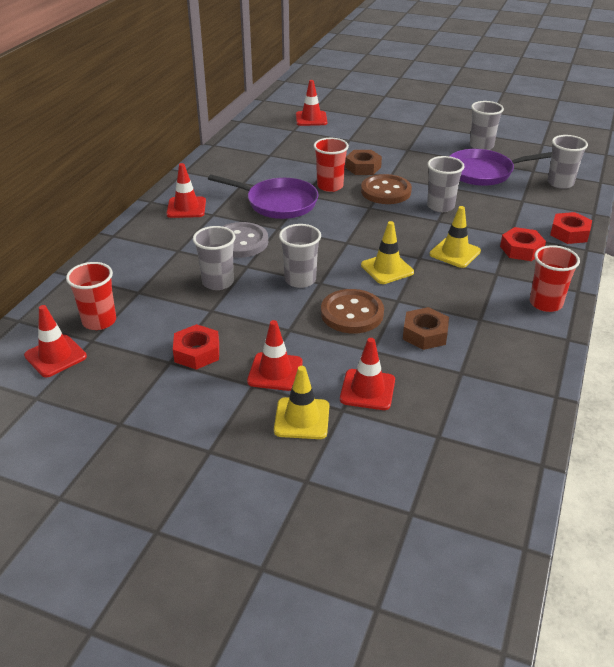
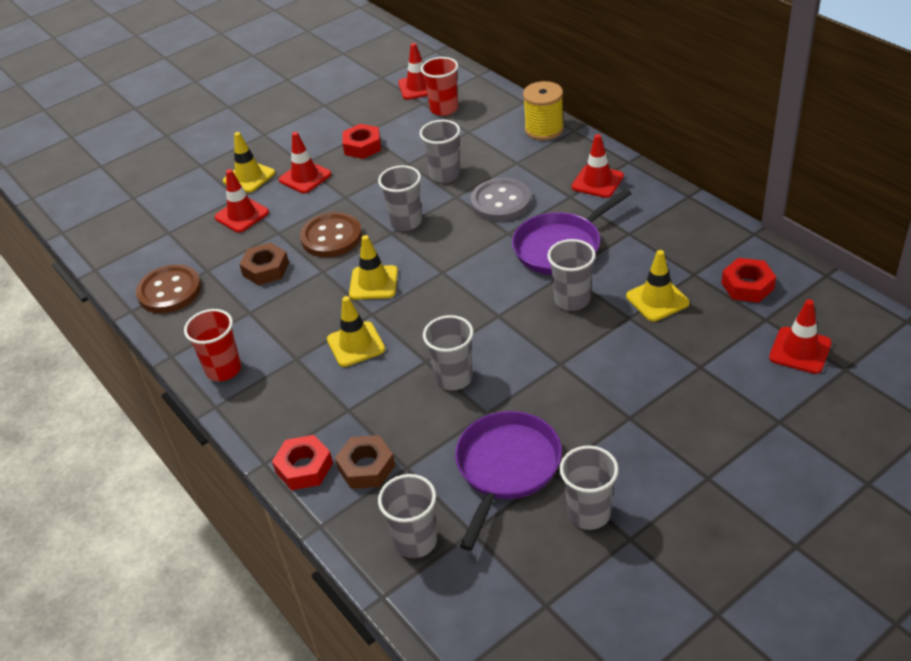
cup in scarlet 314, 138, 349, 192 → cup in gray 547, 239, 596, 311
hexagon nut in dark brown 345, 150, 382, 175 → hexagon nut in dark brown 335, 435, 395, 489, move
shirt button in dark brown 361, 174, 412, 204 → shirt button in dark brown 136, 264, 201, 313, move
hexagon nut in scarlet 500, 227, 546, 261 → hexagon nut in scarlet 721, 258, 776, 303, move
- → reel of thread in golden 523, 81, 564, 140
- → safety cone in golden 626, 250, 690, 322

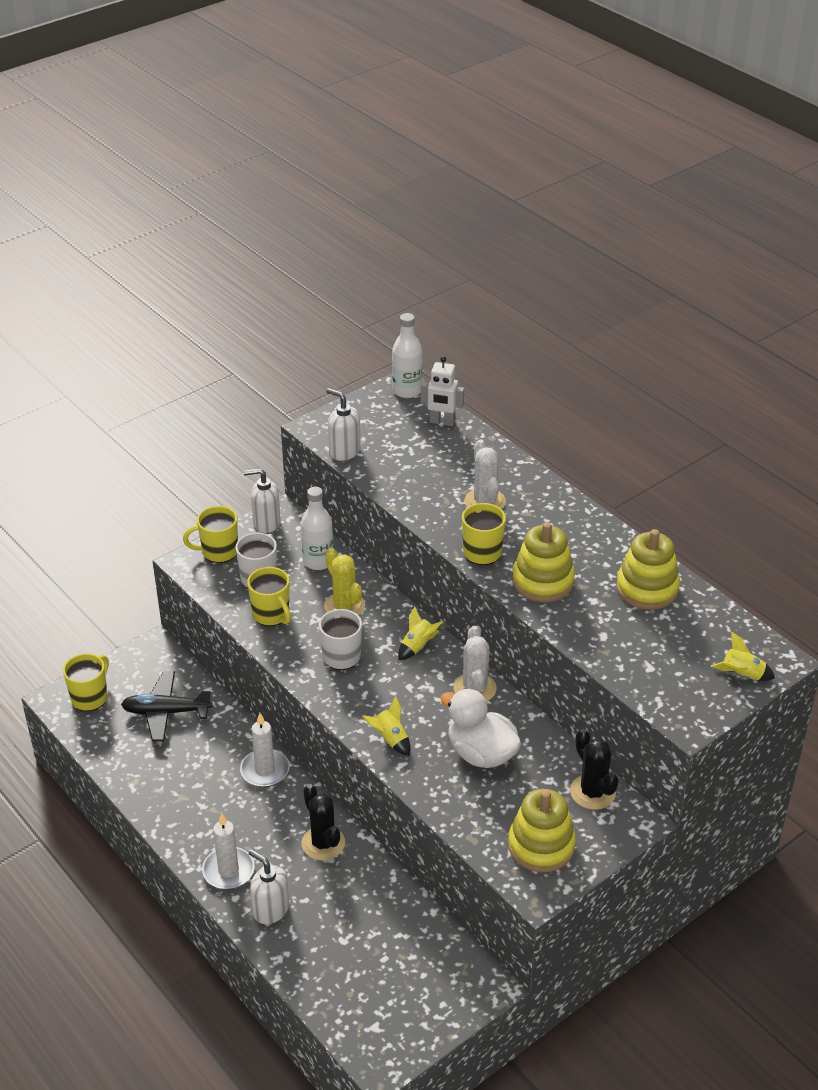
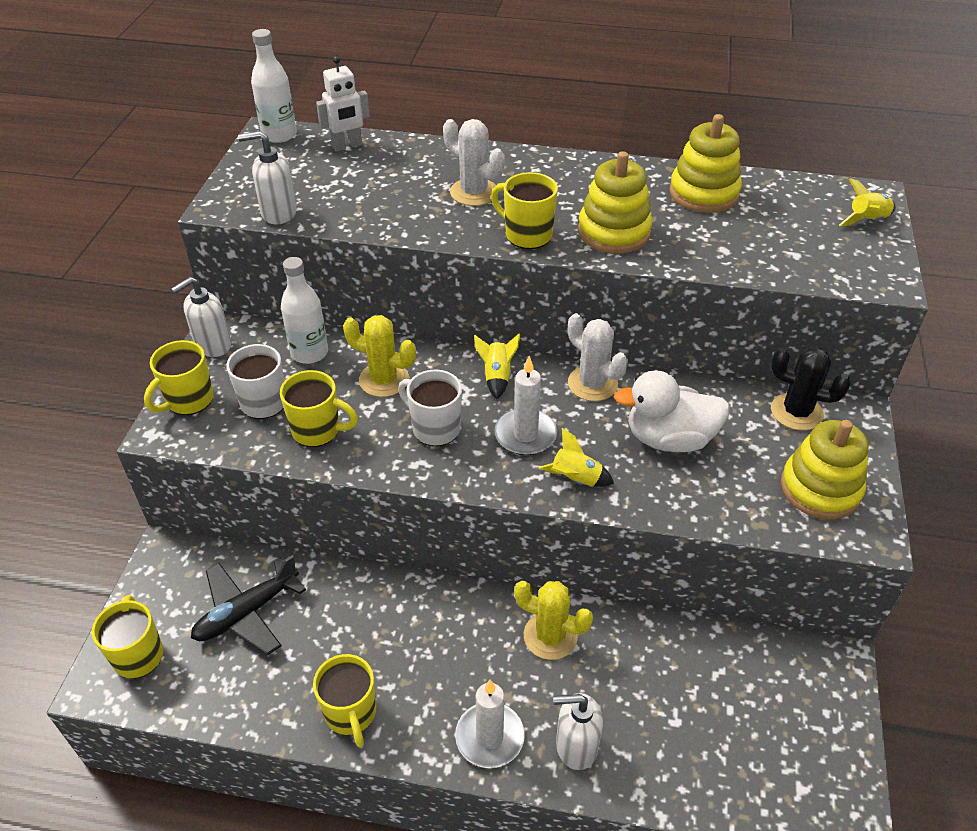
wax candle in snow-white 240, 713, 290, 787 → wax candle in snow-white 495, 356, 557, 455, move
cactus in ebony 302, 784, 345, 860 → cactus in golden 514, 581, 593, 660
- → coffee mug in golden 313, 654, 376, 747

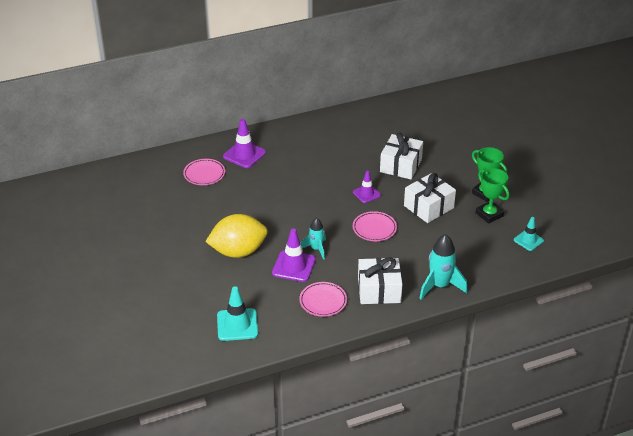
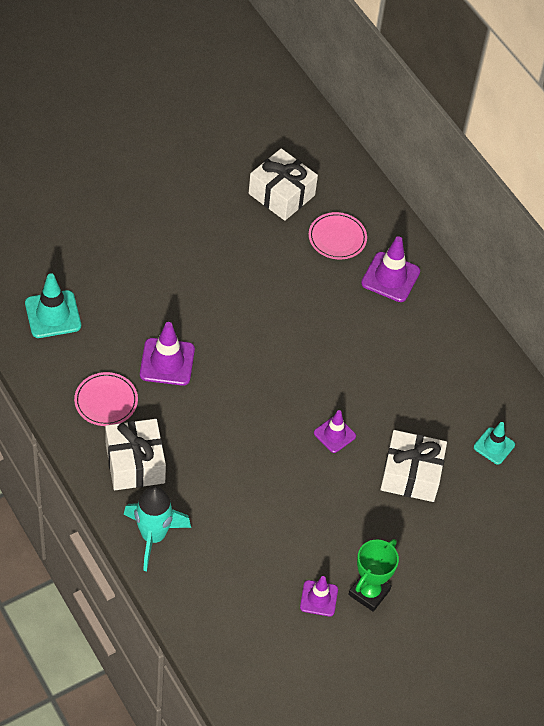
citrus fruit in golden 205, 214, 268, 258 → -
toy rocket in teal 301, 218, 326, 260 → -
dinner plate in rose-pink 353, 211, 397, 241 → -
present in snow-white 404, 173, 456, 223 → present in snow-white 249, 148, 318, 221, move
prize cup in emerald 476, 168, 509, 224 → safety cone in royal purple 300, 576, 338, 616
safety cone in teal 514, 217, 544, 251 → safety cone in teal 474, 422, 515, 465, move

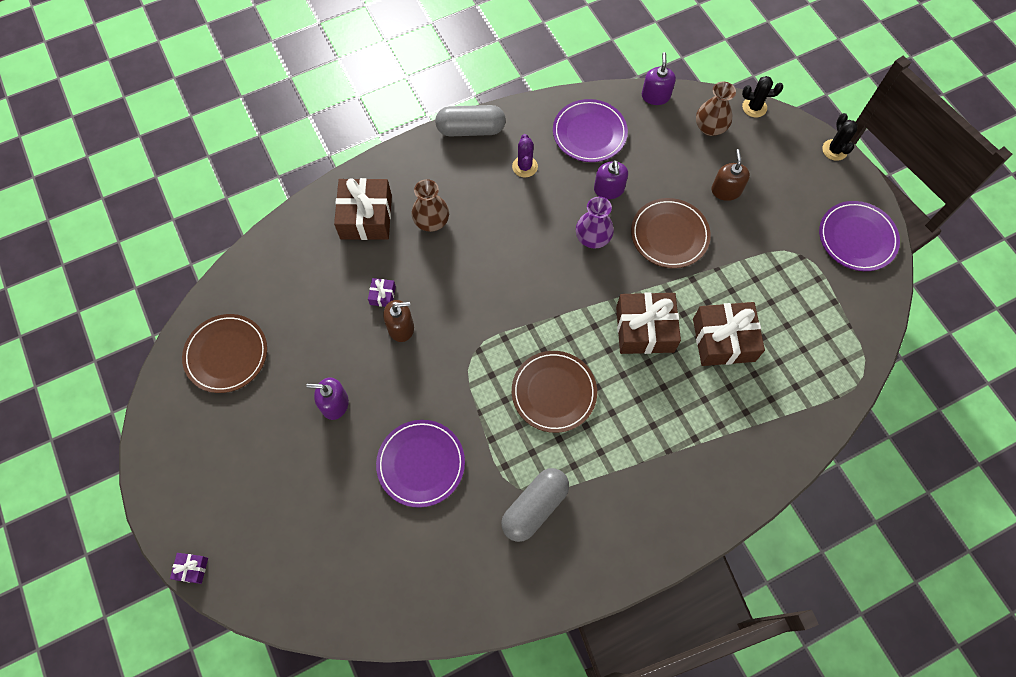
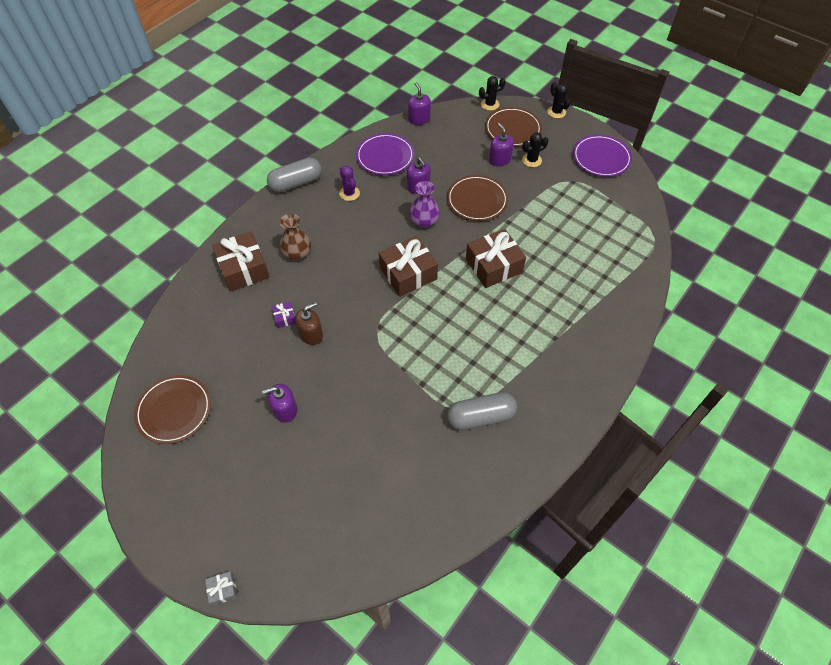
present in royal purple 170, 553, 208, 584 → present in gray 205, 571, 238, 606
dinner plate in royal purple 376, 420, 465, 508 → -
pill in gray 501, 468, 569, 542 → pill in gray 447, 392, 517, 430, 60 degrees clockwise
dinner plate in dark brown 512, 351, 597, 433 → dinner plate in dark brown 485, 107, 542, 147, move
present in dark brown 693, 302, 765, 366 → present in dark brown 379, 236, 438, 297, move
flower vase in dark brown 696, 82, 736, 136 → -
soap dispenser in dark brown 711, 149, 750, 201 → soap dispenser in royal purple 489, 123, 514, 166
- → cactus in ebony 522, 132, 548, 167

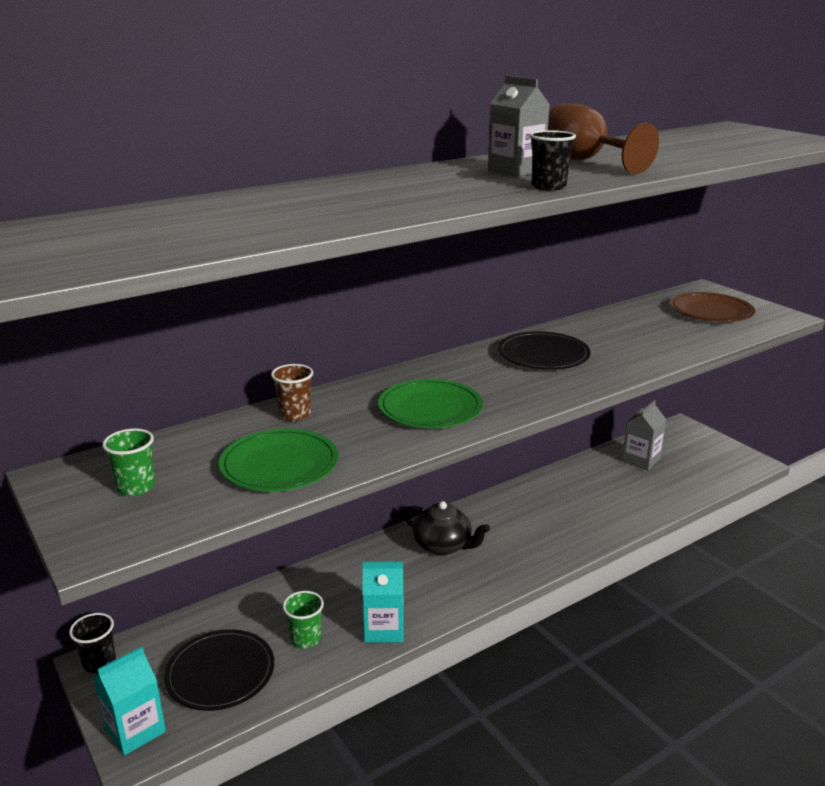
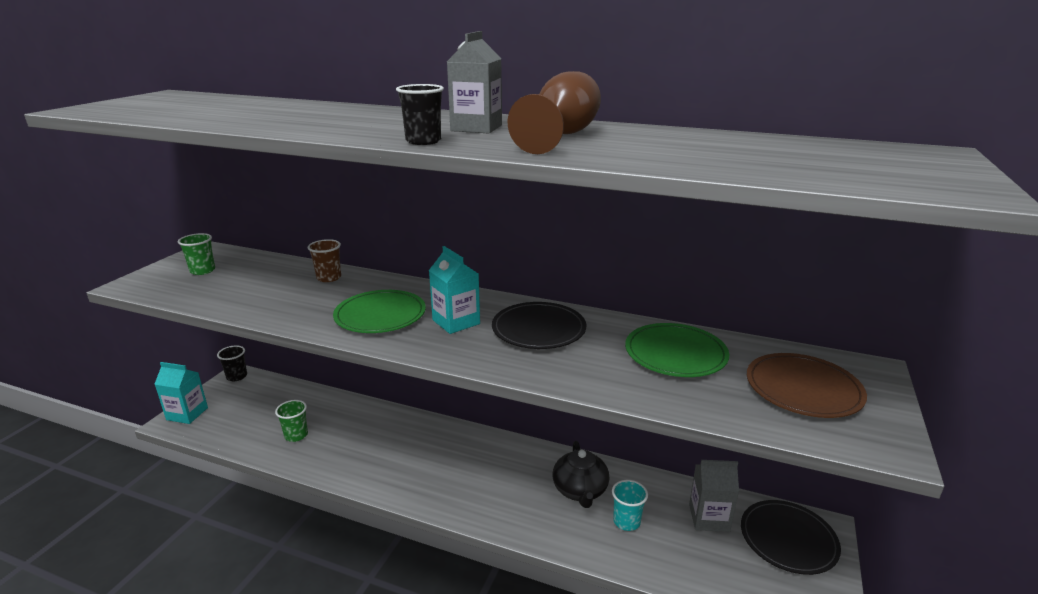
dinner plate in ebony 164, 629, 274, 711 → dinner plate in ebony 741, 500, 841, 575, move
dinner plate in emerald 219, 429, 338, 491 → dinner plate in emerald 625, 323, 729, 377, move
milk carton in teal 362, 561, 404, 643 → milk carton in teal 429, 246, 480, 334, move
china teapot in ebony 403, 501, 490, 555 → china teapot in ebony 553, 441, 609, 508, move
- → cup in teal 612, 480, 648, 531

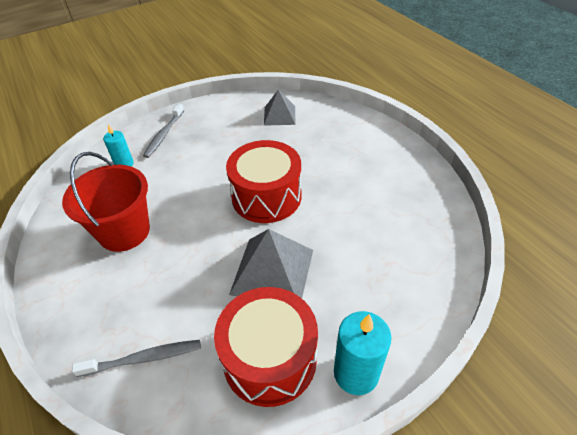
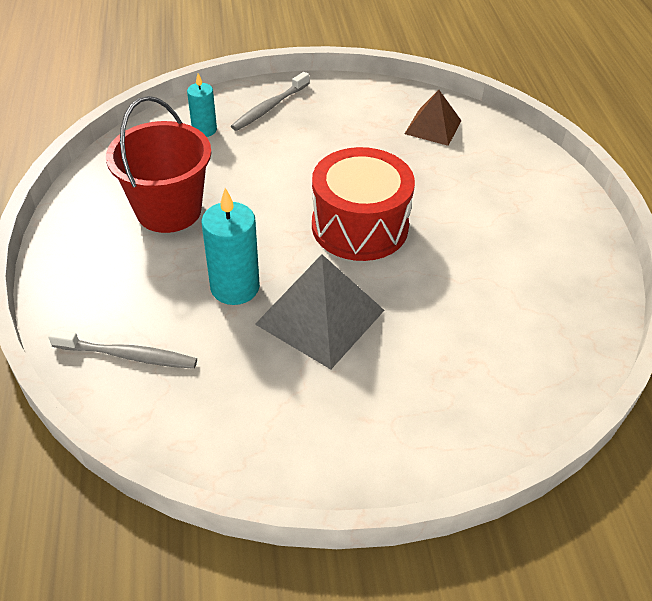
drum in scarlet 214, 287, 318, 407 → -
pyramid in gray 264, 89, 296, 126 → pyramid in dark brown 405, 90, 461, 146
wax candle in teal 334, 311, 391, 395 → wax candle in teal 201, 188, 260, 305, move

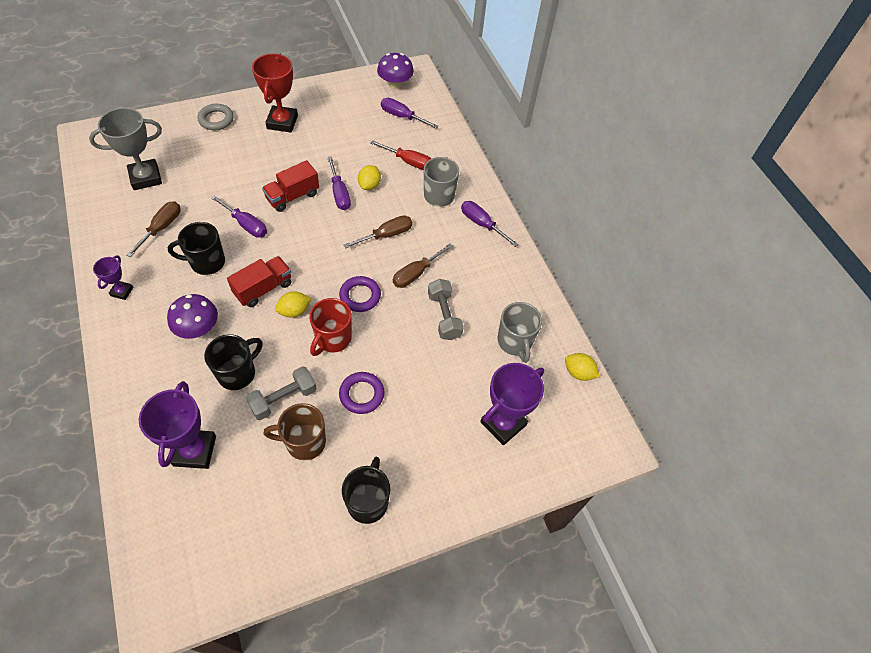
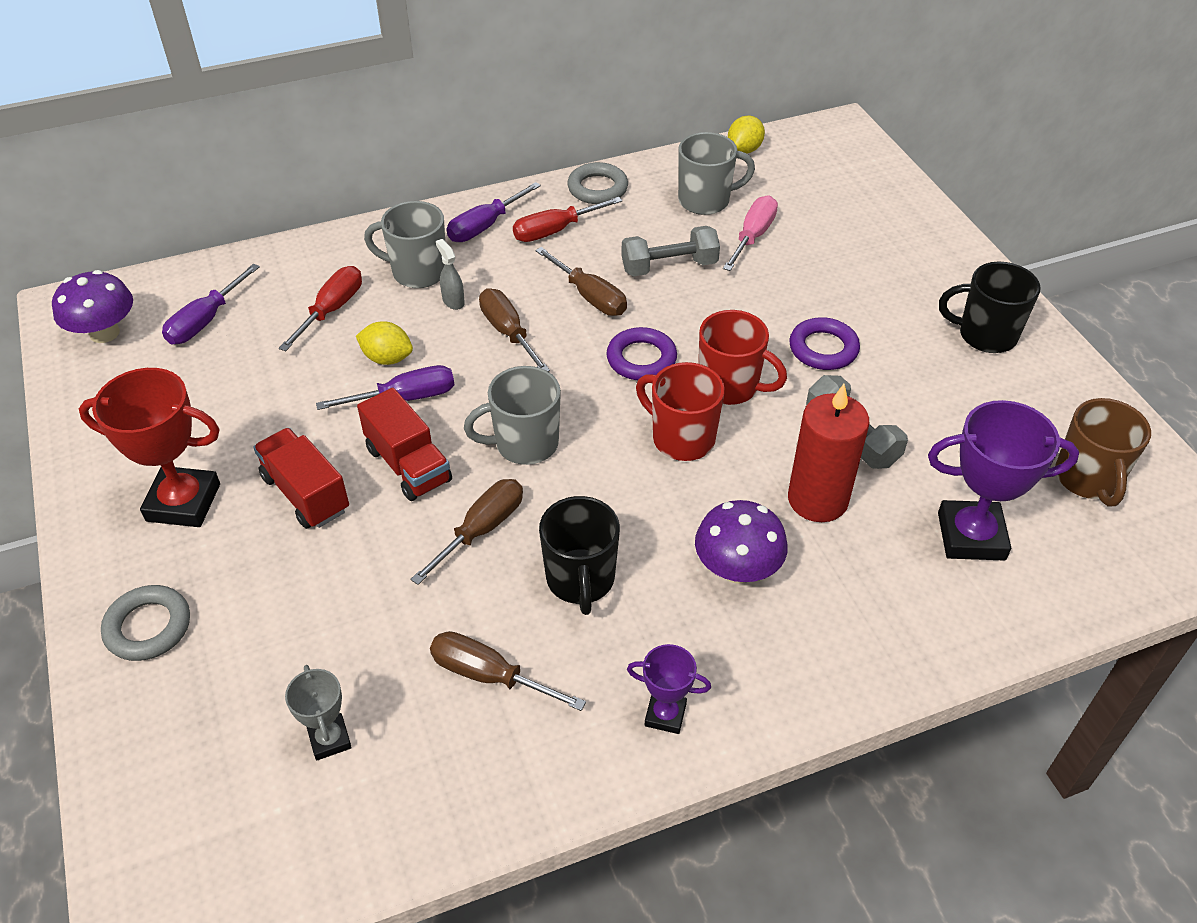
prize cup in gray 89, 108, 162, 190 → prize cup in gray 285, 665, 352, 760, x0.53
coffee mug in ebony 204, 334, 262, 390 → wax candle in scarlet 788, 384, 869, 522
flat screwdriver in royal purple 211, 195, 267, 237 → flat screwdriver in dark brown 411, 479, 523, 585
lorry in scarlet 227, 256, 292, 307 → lorry in scarlet 253, 428, 349, 529, move
coffee mug in dark brown 263, 403, 326, 461 → coffee mug in dark brown 1055, 398, 1151, 507, move
citrus fruit in golden 275, 291, 311, 318 → coffee mug in scarlet 636, 362, 725, 461
prize cup in royal purple 480, 363, 544, 445 → -
- → spray cleaner in gray 436, 239, 465, 310
- → coffee mug in gray 464, 366, 561, 465
- → flat screwdriver in scarlet 513, 197, 623, 242
- → torus in gray 567, 162, 628, 204
- → flat screwdriver in rose-pink 723, 195, 778, 271

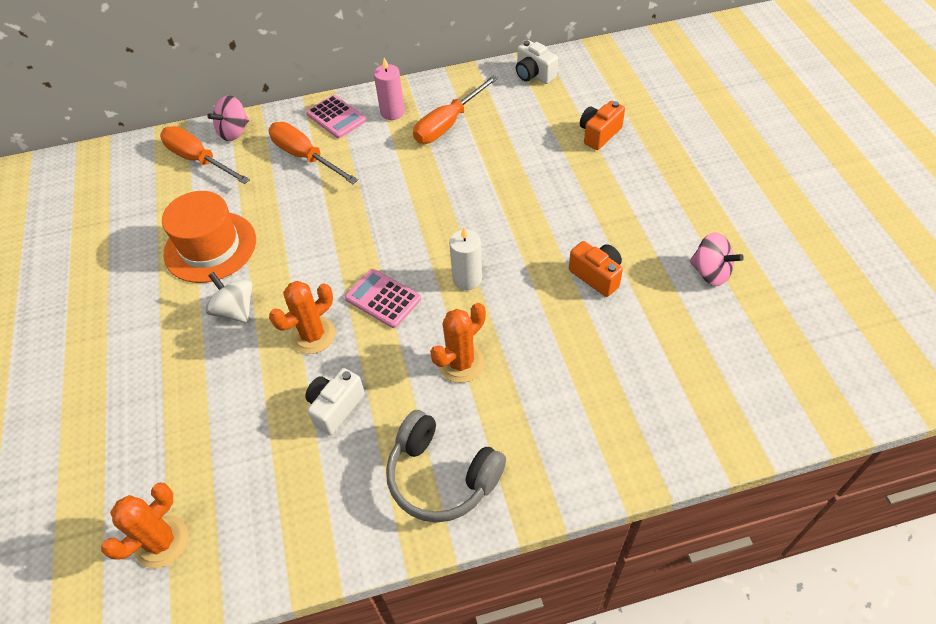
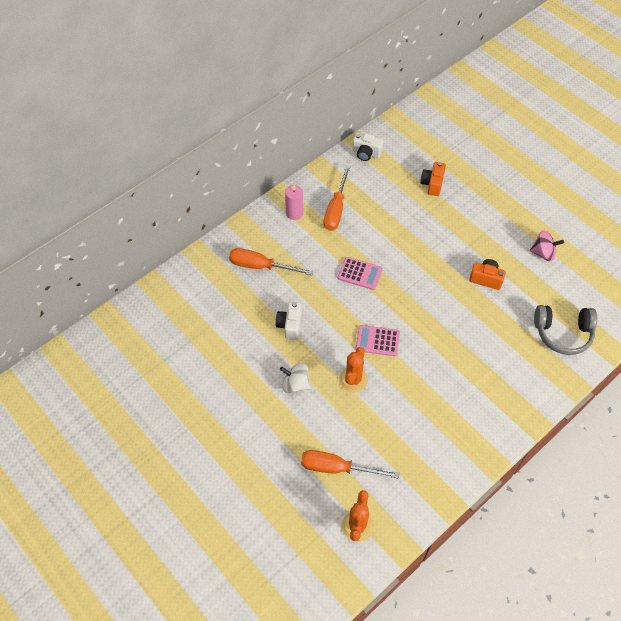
flat screwdriver in bright orange 160, 126, 250, 184 → flat screwdriver in bright orange 301, 450, 399, 479, move
hat in bright orange 162, 191, 256, 283 → -
whirligig in rose-pink 207, 95, 249, 141 → -
compact camera in snow-white 305, 368, 365, 435 → compact camera in snow-white 276, 302, 302, 340, move
calculator in rose-pink 306, 95, 366, 138 → calculator in rose-pink 338, 257, 383, 290, move
over-ear headphones in gray 386, 410, 506, 522 → over-ear headphones in gray 534, 305, 597, 355, move
cactus in bright orange 430, 303, 486, 383 → -
wax candle in snow-white 449, 227, 482, 290 → -

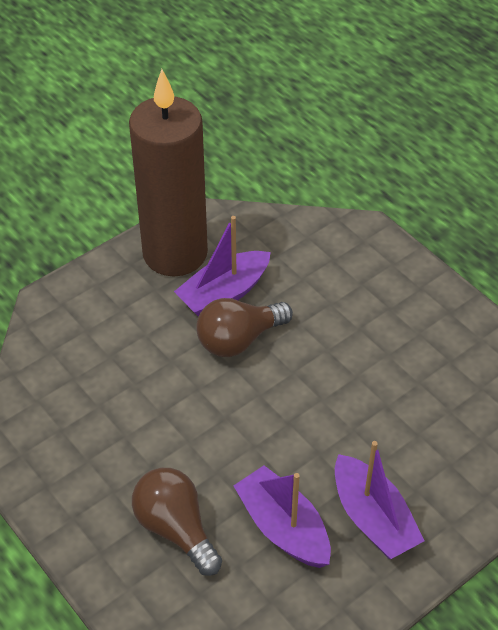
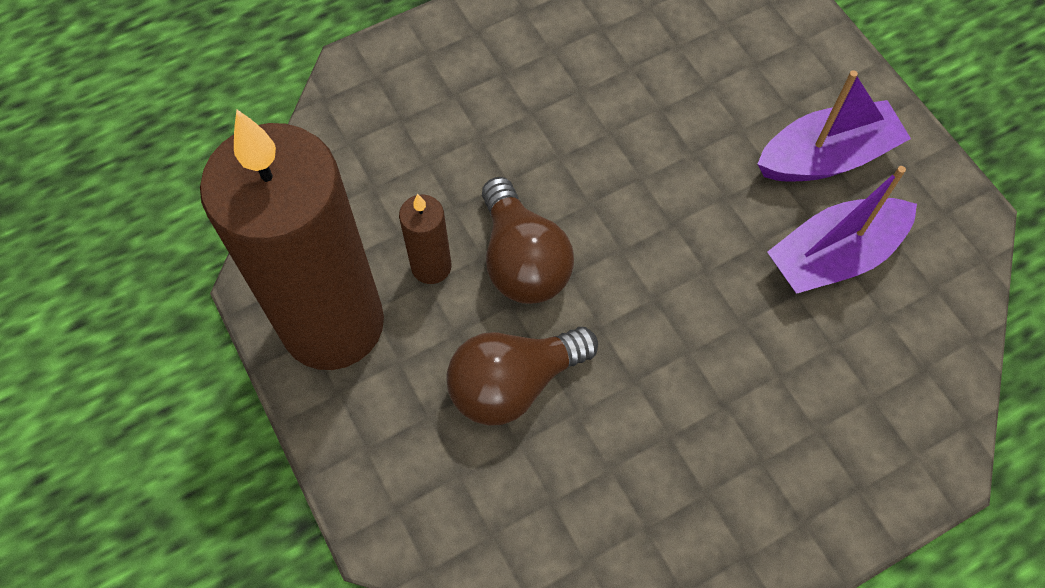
bulb in dark brown 132, 468, 222, 576 → bulb in dark brown 446, 327, 598, 426, move
sailboat in royal purple 174, 216, 271, 317 → wax candle in dark brown 399, 194, 451, 284

